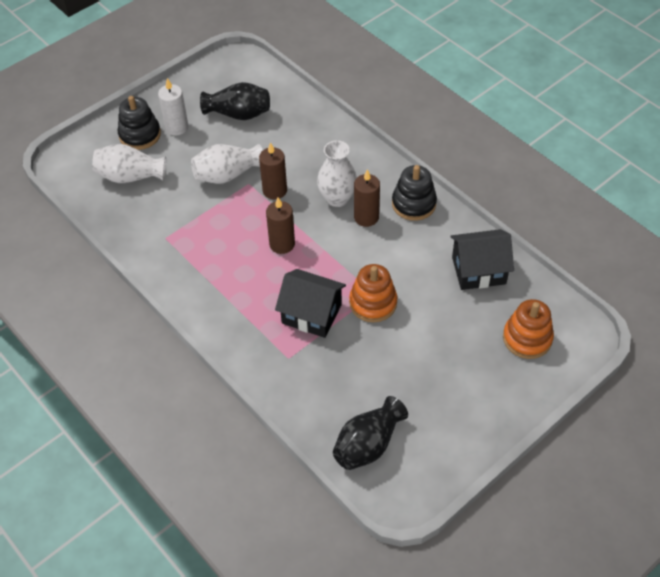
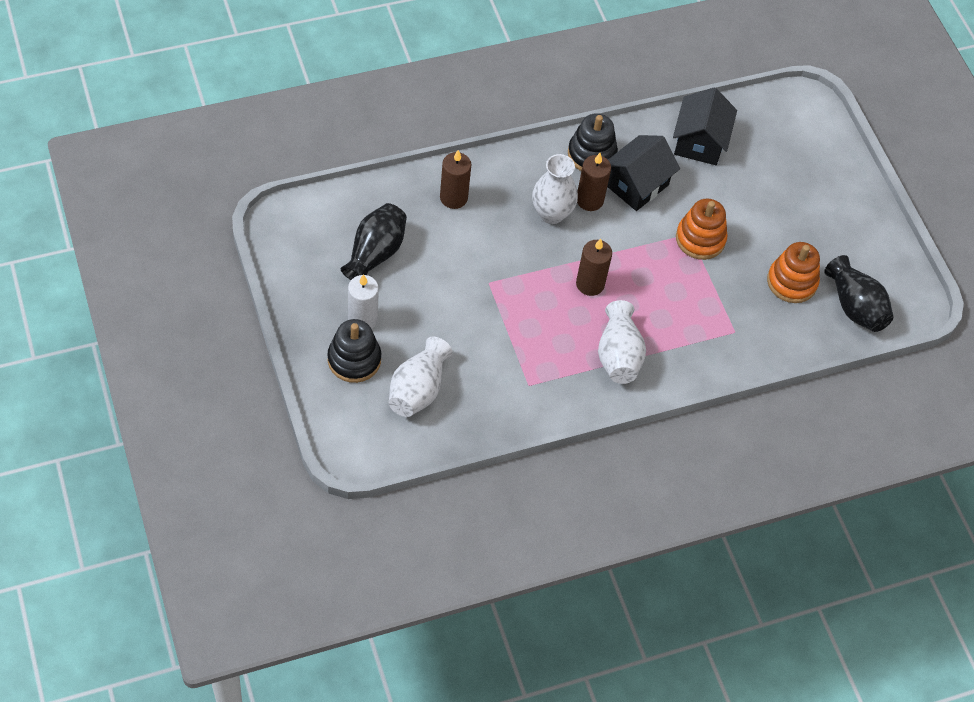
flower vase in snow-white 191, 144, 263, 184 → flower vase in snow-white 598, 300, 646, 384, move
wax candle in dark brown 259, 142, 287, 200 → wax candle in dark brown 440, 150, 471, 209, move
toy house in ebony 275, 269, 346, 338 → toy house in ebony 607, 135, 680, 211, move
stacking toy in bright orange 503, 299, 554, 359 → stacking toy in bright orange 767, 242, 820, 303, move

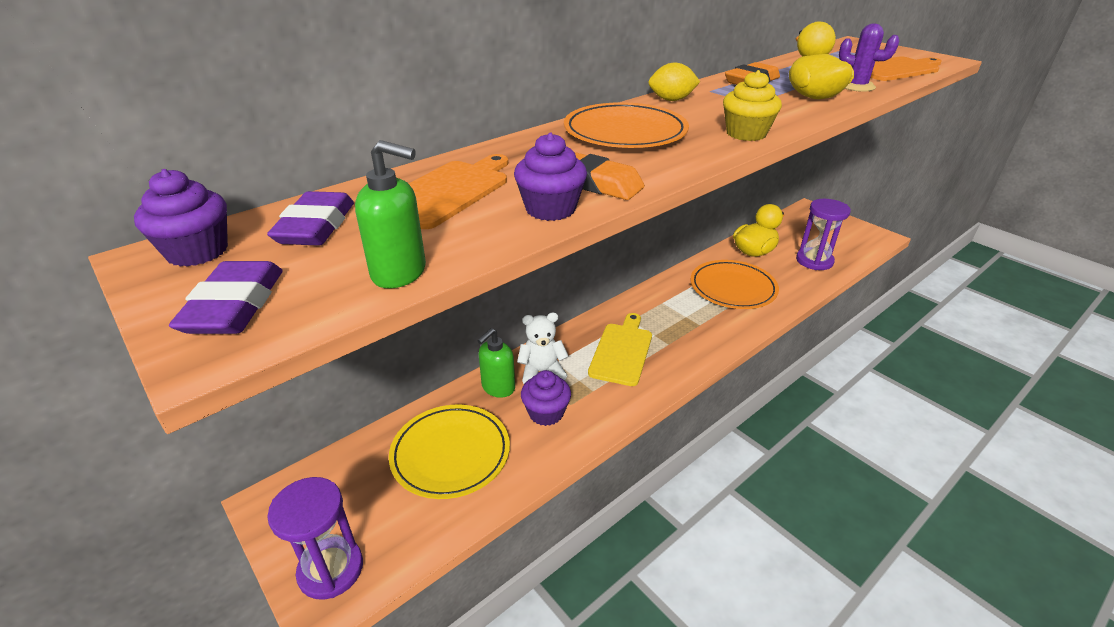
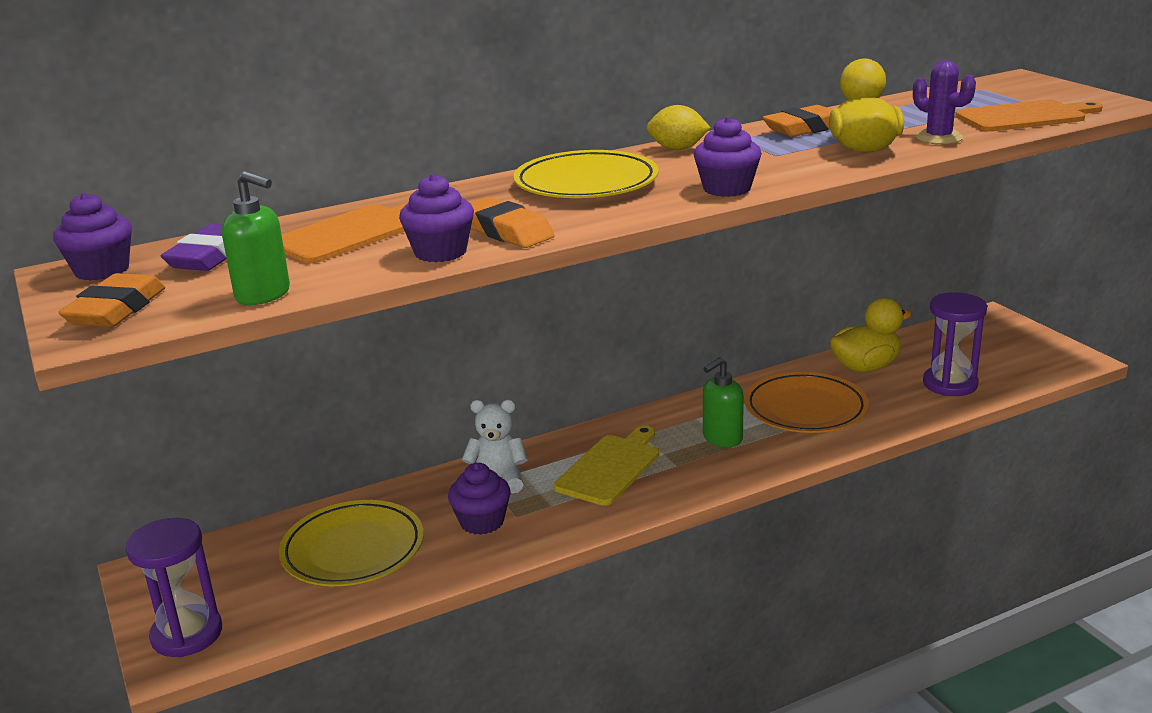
gum eraser in royal purple 169, 261, 283, 334 → gum eraser in bright orange 58, 273, 165, 327
soap dispenser in emerald 477, 328, 515, 398 → soap dispenser in emerald 703, 357, 744, 447, move
dinner plate in bright orange 564, 102, 689, 148 → dinner plate in golden 513, 150, 659, 198
muffin in golden 723, 70, 782, 141 → muffin in royal purple 694, 117, 762, 197

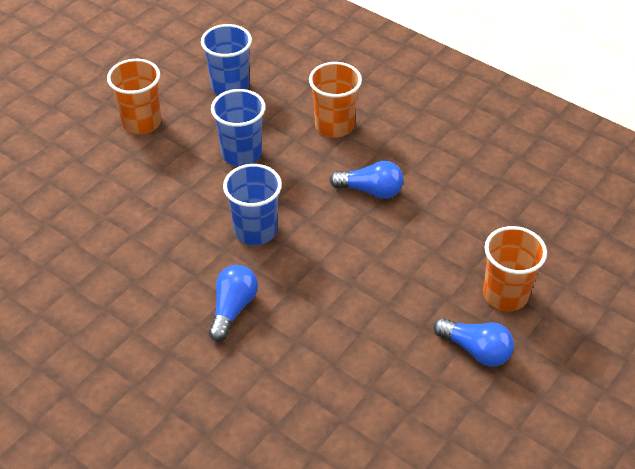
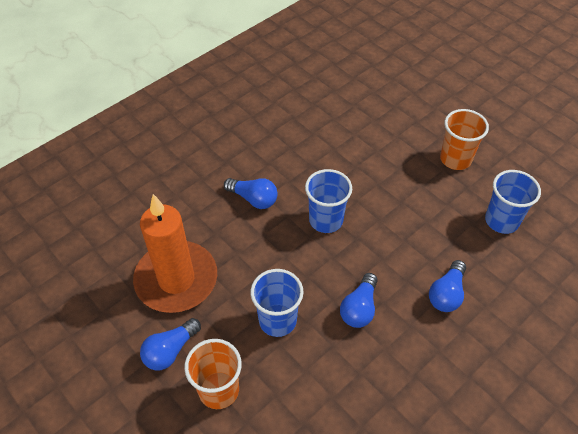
cup in cobalt 211, 89, 266, 166 → cup in cobalt 251, 269, 303, 337, move
cup in bright orange 309, 62, 362, 138 → bulb in cobalt 429, 260, 466, 312
- → wax candle in bright orange 133, 194, 217, 313

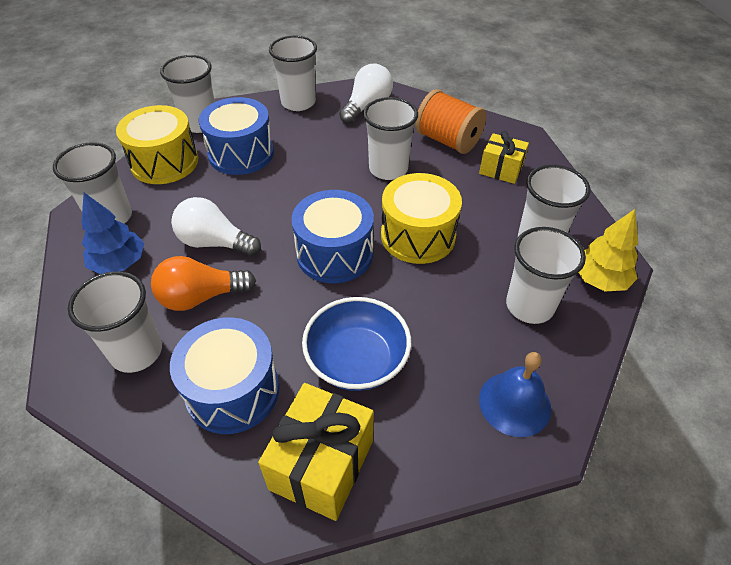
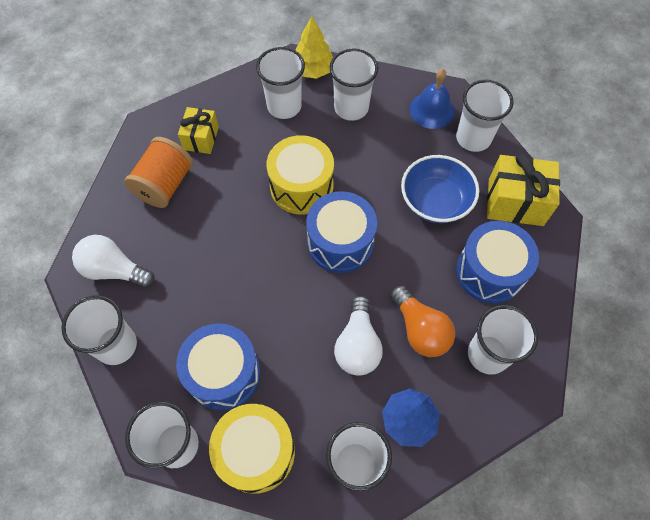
cup in snow-white 363, 97, 418, 180 → cup in snow-white 456, 80, 514, 152, move

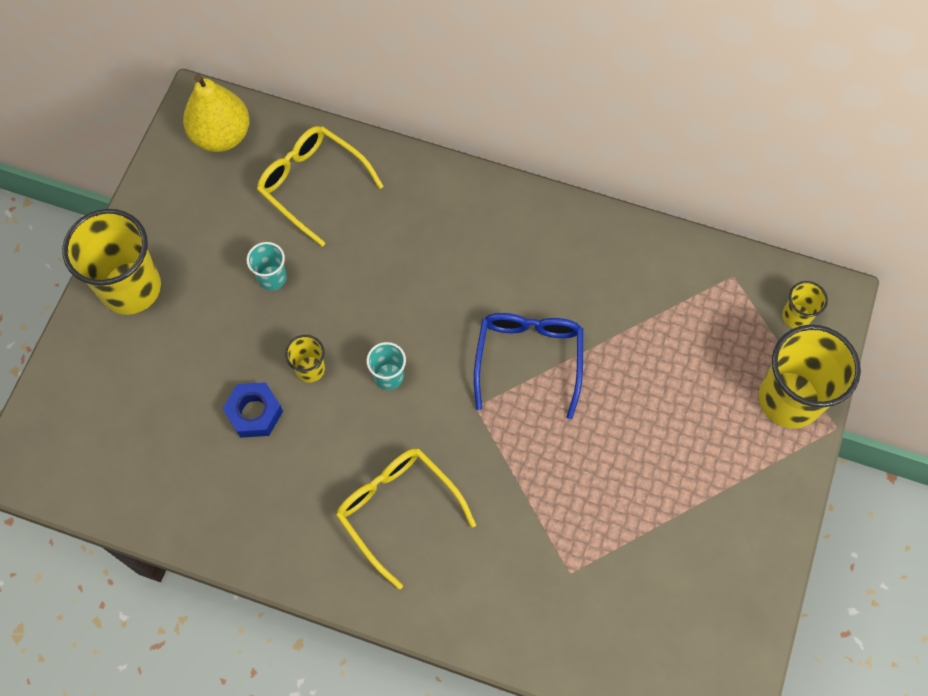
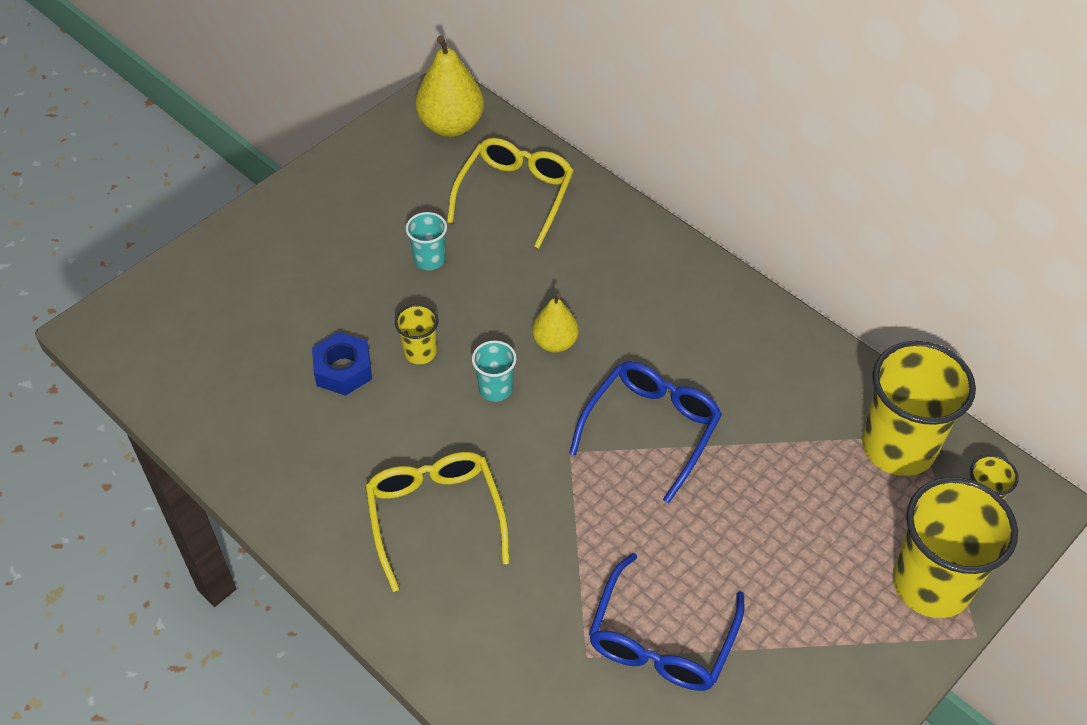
cup in golden 62, 209, 161, 315 → cup in golden 862, 341, 976, 476, move
spectacles in golden 257, 126, 384, 247 → spectacles in golden 447, 138, 574, 249, 45 degrees clockwise
- → pear in golden 532, 293, 579, 353
- → spectacles in cobalt 589, 553, 745, 691

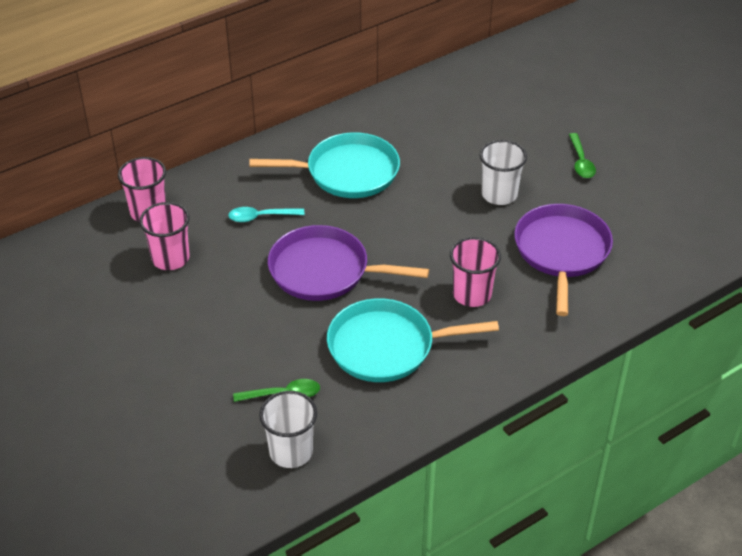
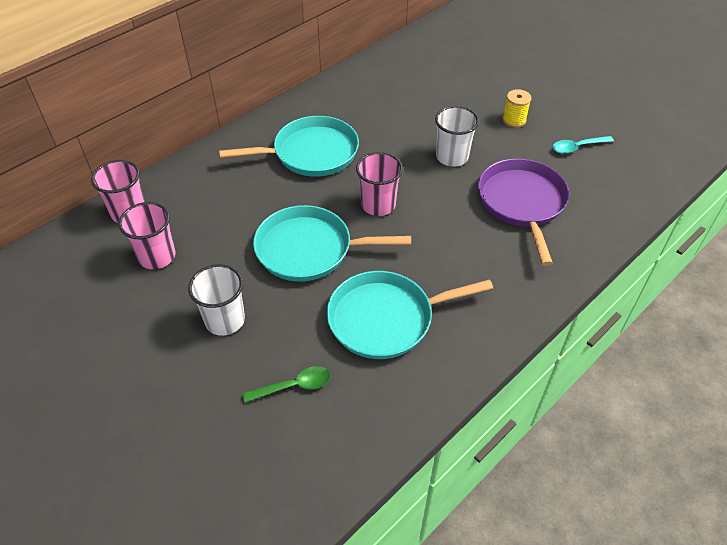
tablespoon in teal 228, 207, 305, 222 → tablespoon in teal 553, 136, 614, 154, move
cup in snow-white 259, 391, 317, 468 → cup in snow-white 188, 264, 245, 336, move
skillet in royal purple 268, 225, 429, 301 → skillet in teal 253, 205, 411, 282
cup in rose-pink 450, 237, 501, 307 → cup in rose-pink 356, 152, 403, 216, move
tablespoon in emerald 569, 133, 596, 178 → reel of thread in golden 503, 89, 531, 128

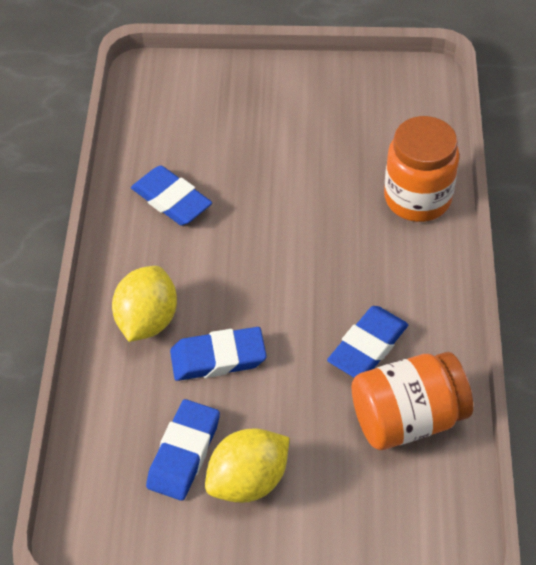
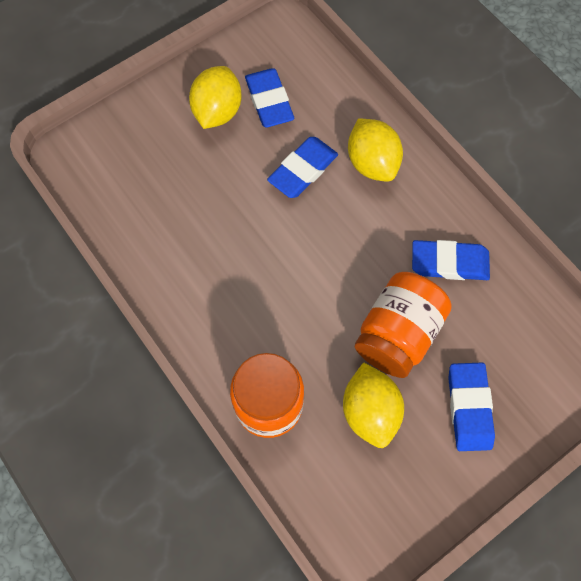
gum eraser in cobalt 327, 306, 408, 378 → gum eraser in cobalt 448, 363, 495, 451, move
jam jar in bright orange 351, 352, 473, 450 → jam jar in bright orange 355, 272, 452, 378, move
- → citrus fruit in golden 343, 362, 404, 448

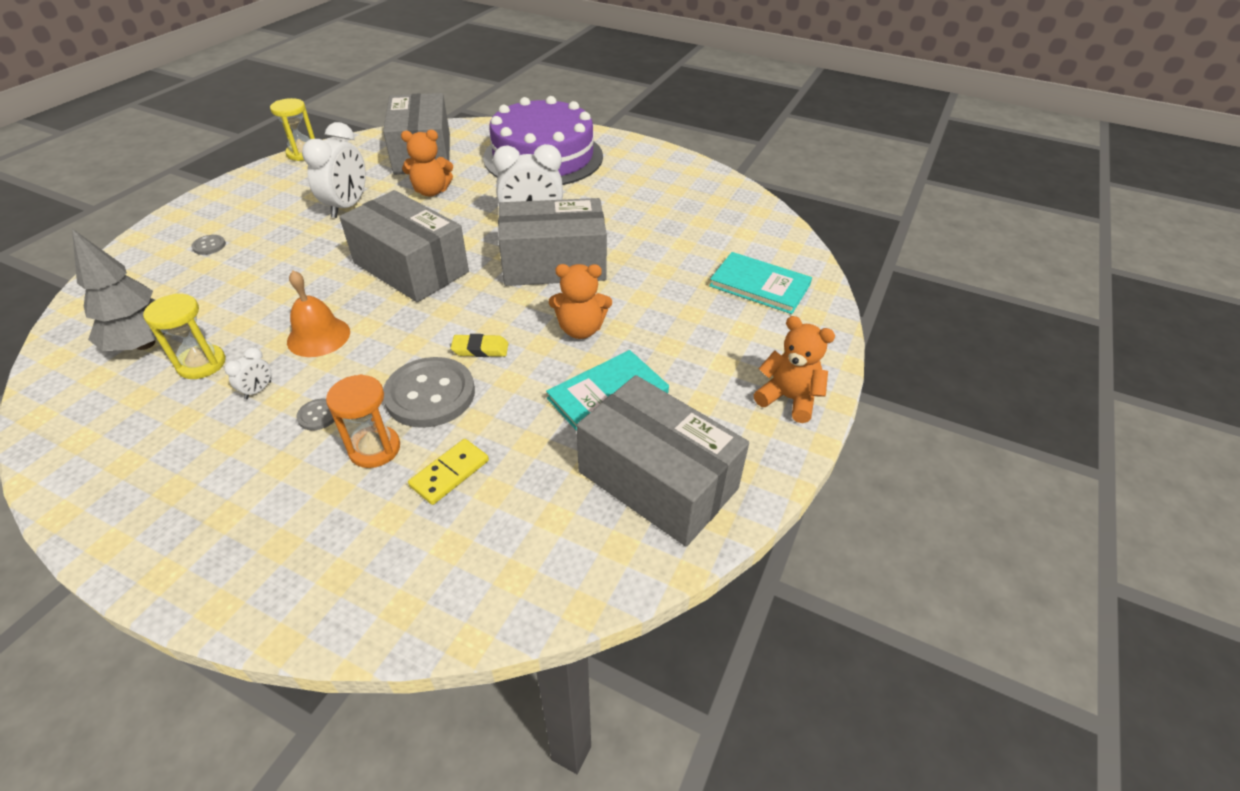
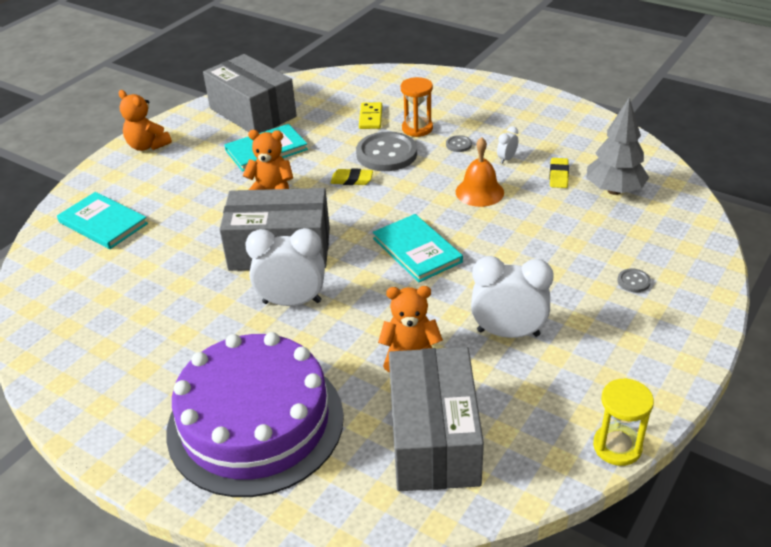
sand timer in golden 143, 293, 226, 379 → gum eraser in golden 549, 158, 569, 188
clock in snow-white 302, 122, 366, 218 → clock in snow-white 471, 256, 554, 338, 75 degrees clockwise
box in gray 339, 190, 469, 302 → hardcover in teal 373, 214, 463, 282
domino piece in golden 408, 439, 489, 505 → domino piece in golden 359, 102, 382, 129, 45 degrees counterclockwise

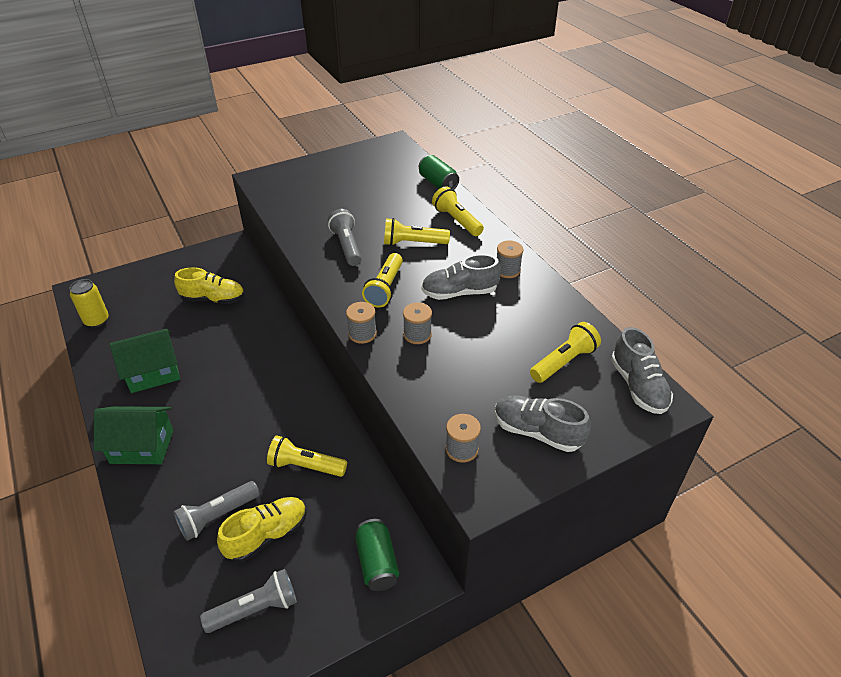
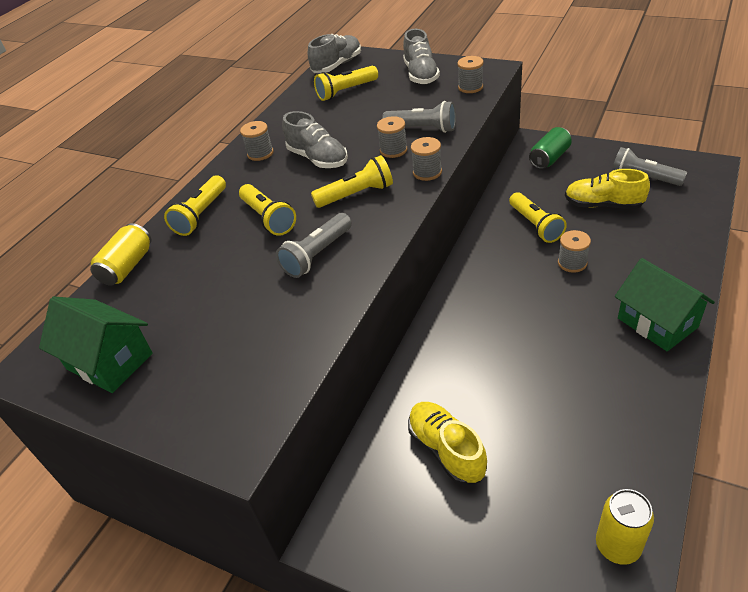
toy house in emerald 109, 329, 180, 393 → toy house in emerald 39, 296, 153, 393, move
torch in gray 173, 481, 260, 541 → torch in gray 382, 101, 456, 133, move
tin in emerald 419, 155, 459, 190 → tin in golden 90, 223, 151, 286
torch in golden 530, 322, 601, 383 → torch in golden 314, 66, 378, 101, 45 degrees counterclockwise
- → reel of thread in gray 558, 230, 591, 273

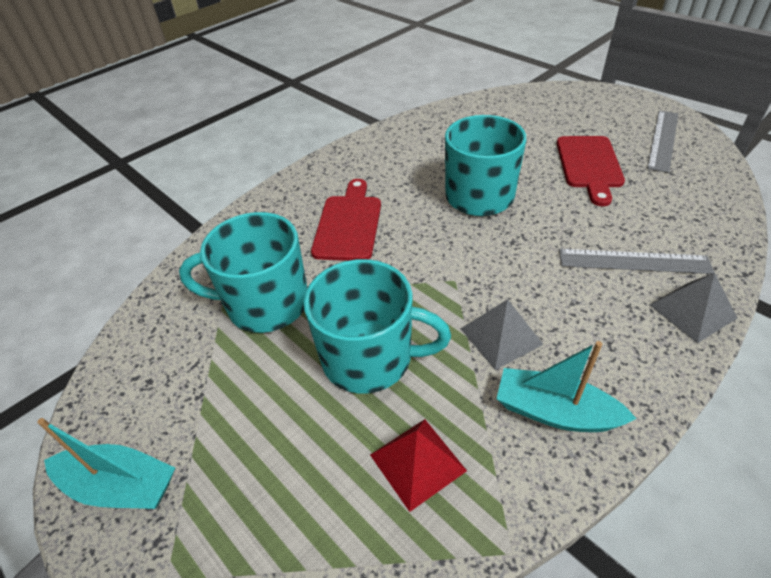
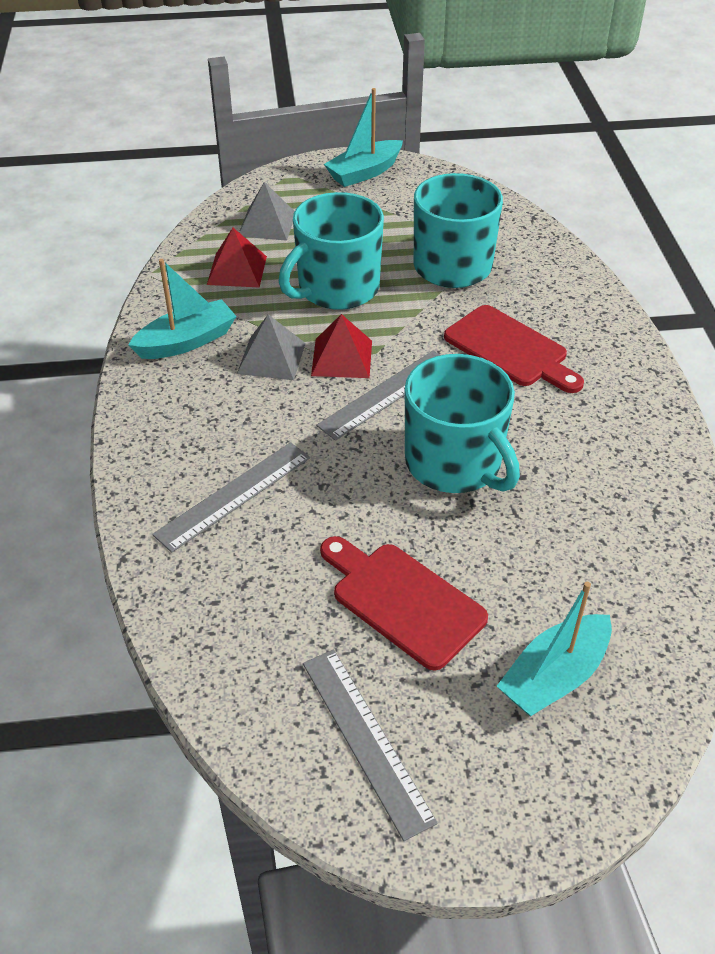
pyramid in gray 650, 273, 737, 343 → pyramid in gray 239, 182, 295, 241, move
- → pyramid in scarlet 311, 314, 372, 378
- → ruler in gray 316, 350, 440, 441
- → sailboat in teal 497, 582, 612, 717

